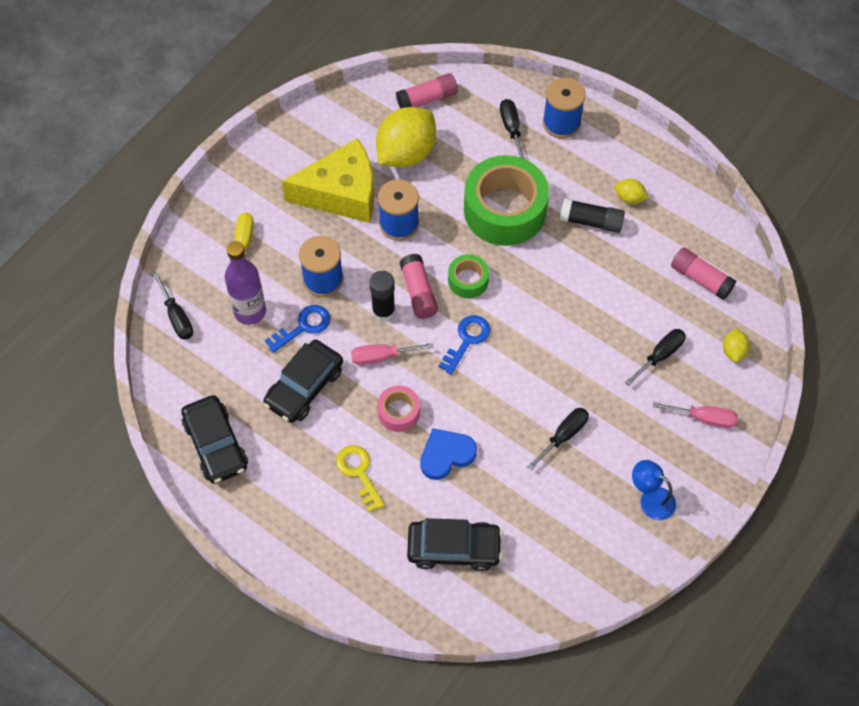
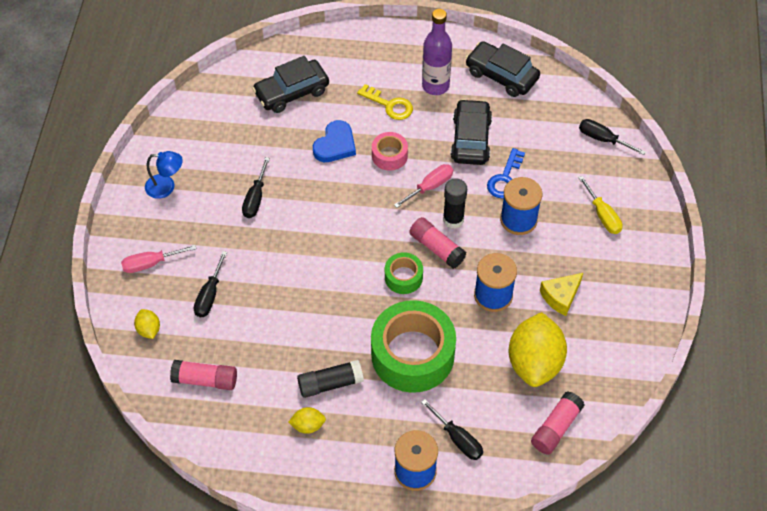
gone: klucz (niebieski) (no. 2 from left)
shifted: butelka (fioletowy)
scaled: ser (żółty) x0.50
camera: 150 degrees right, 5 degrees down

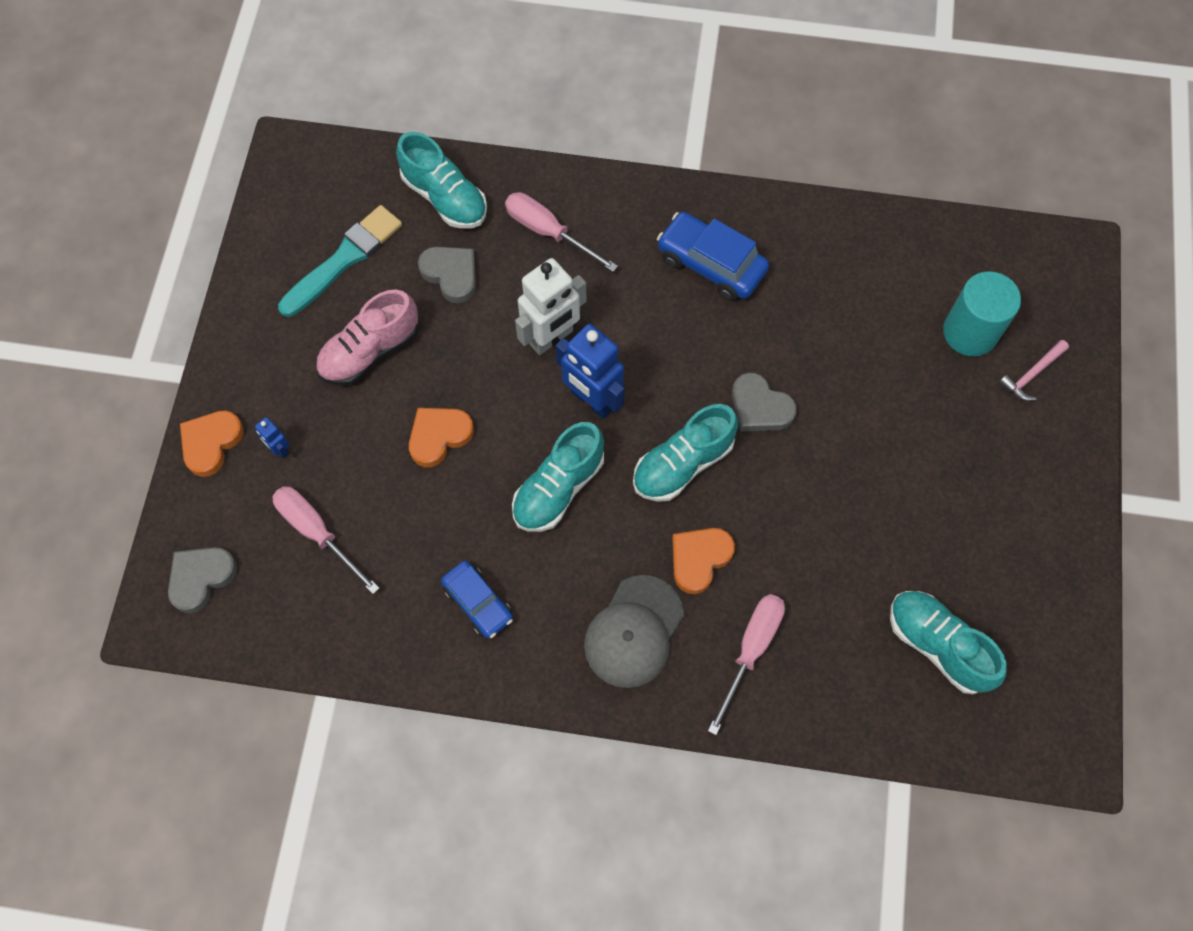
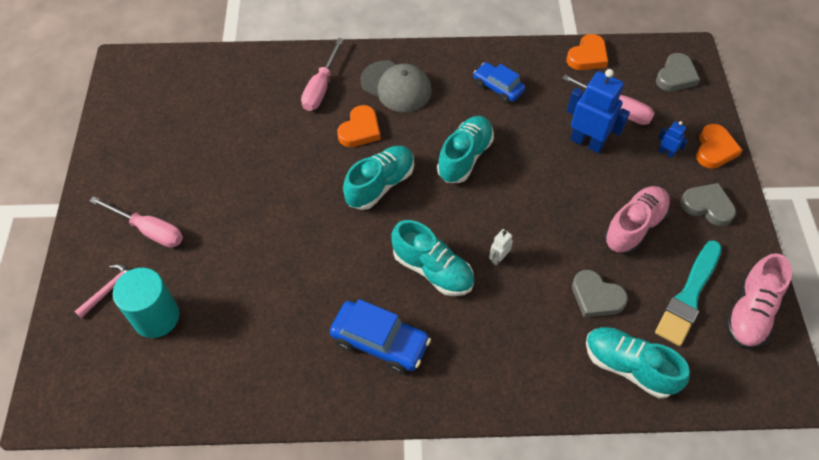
new: but (różowy) (no. 2 from left)
shifted: serce (pomarańczowy) (no. 2 from left); śrubokręt (różowy) (no. 2 from left in the first image) to śrubokręt (różowy) (no. 1 from left); robot (niebieski) (no. 2 from left in the first image) to robot (niebieski) (no. 1 from left); serce (szary) (no. 3 from left); but (turkusowy) (no. 4 from left in the first image) to but (turkusowy) (no. 2 from left)
rotated: czapka (szary) 105 degrees clockwise
scaled: robot (biały) x0.46
camera: 170 degrees right, 10 degrees down

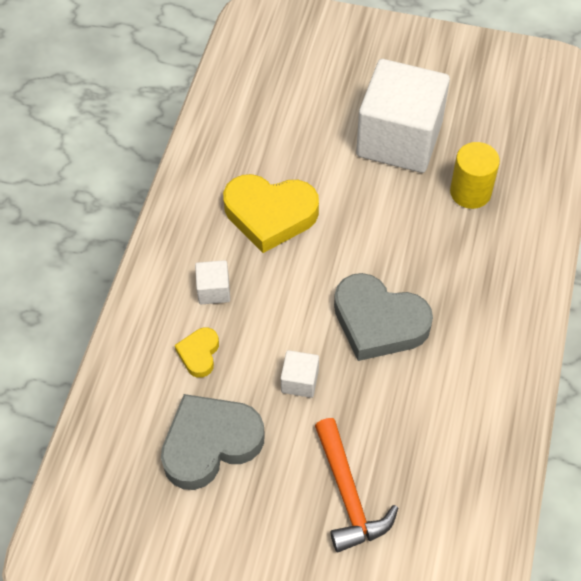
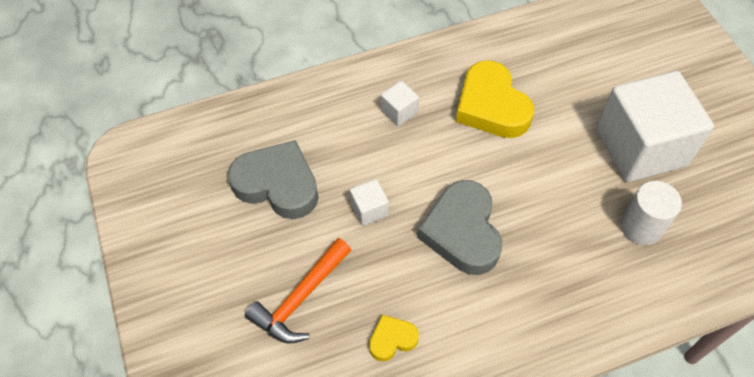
shifted: serce (żółty) (no. 1 from left)
repainted: walec (żółty) to walec (biały)
camera: 55 degrees right, 0 degrees up

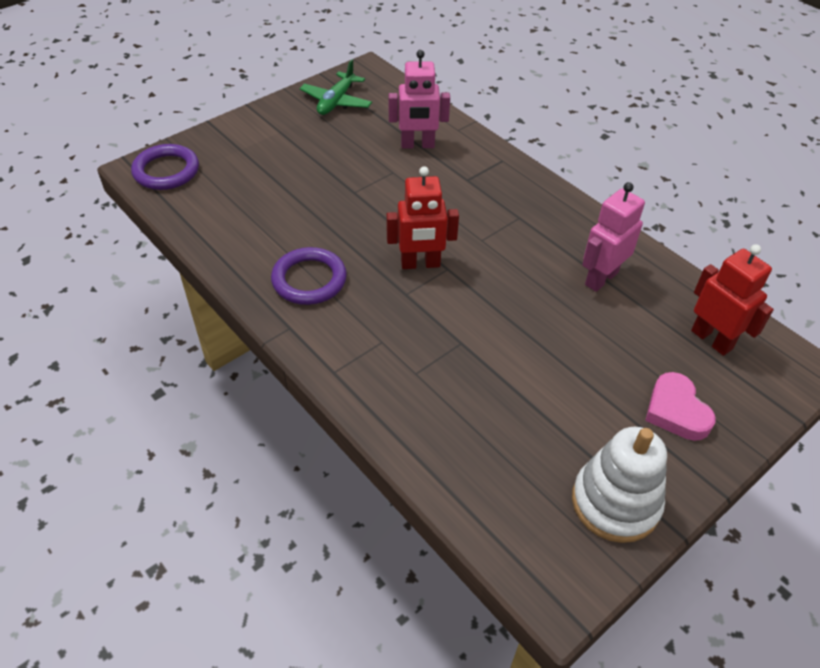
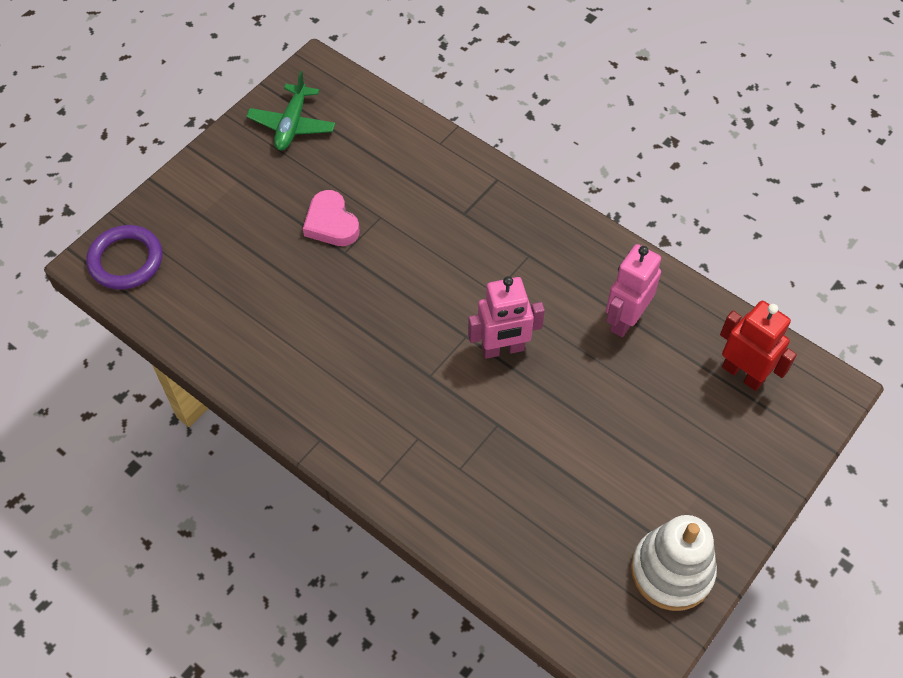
gone: pierścień (fioletowy) (no. 2 from left); robot (czerwony) (no. 1 from left)
shifted: robot (różowy) (no. 1 from left); serce (różowy)
camera: 10 degrees left, 10 degrees up

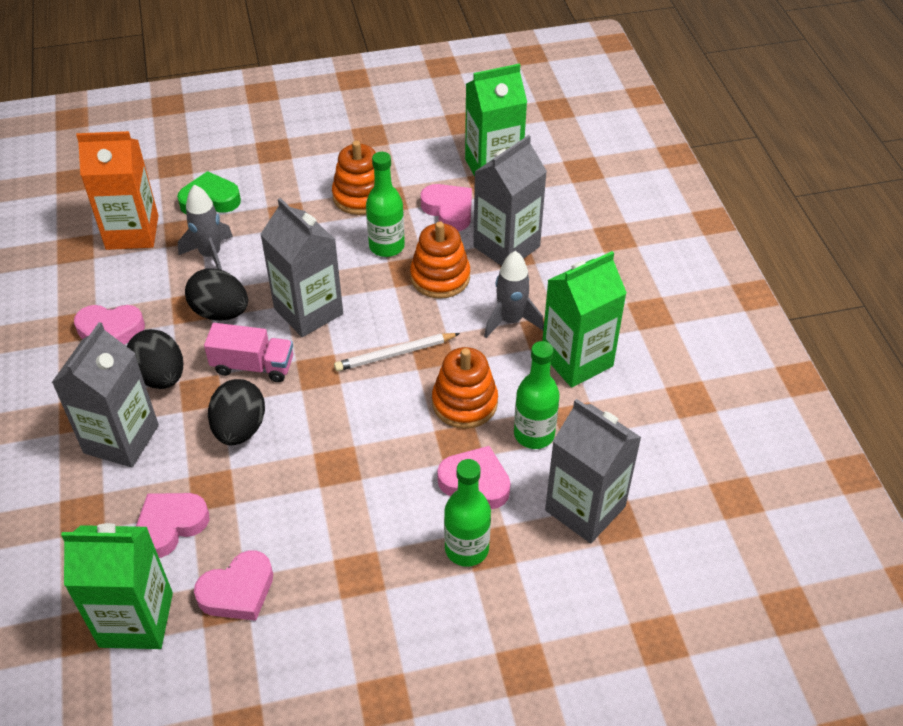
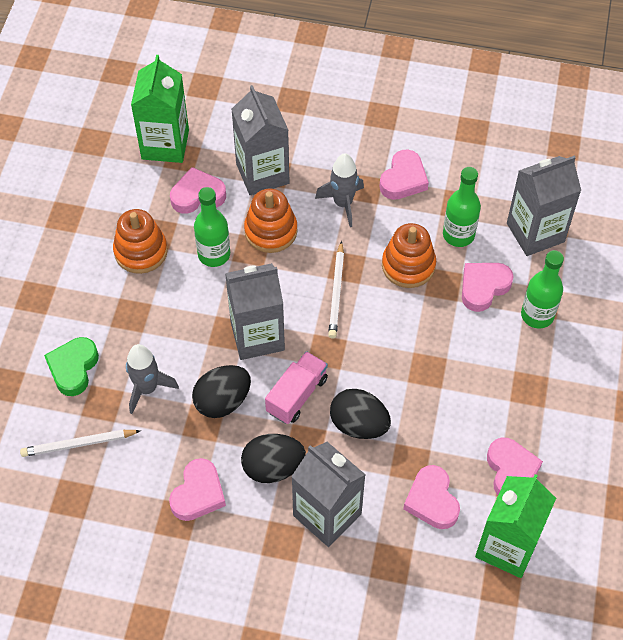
swapped: karton mleka (pomarańczowy) to ołówek (biały) (no. 1 from left); karton mleka (zielony) (no. 3 from left) to serce (różowy) (no. 3 from left)
camera: 65 degrees left, 10 degrees up

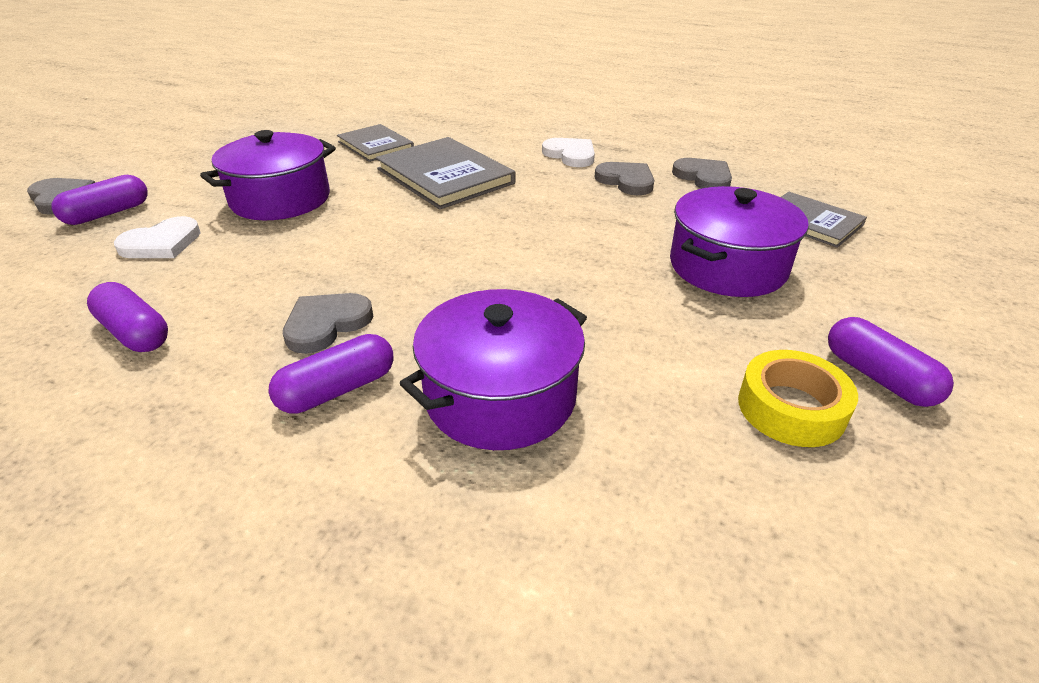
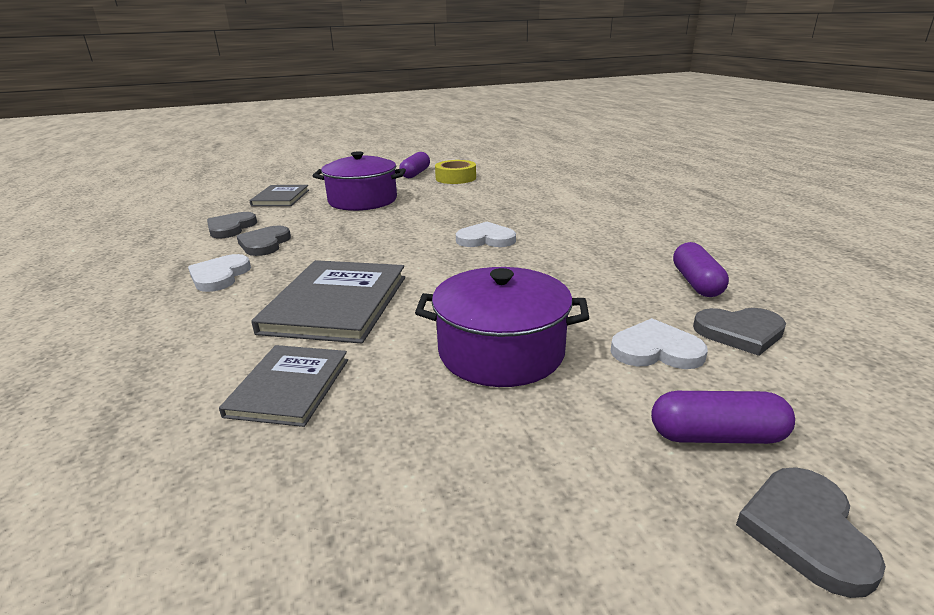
gone: kapsułka (fioletowy) (no. 3 from left); garnek (fioletowy) (no. 2 from left)
new: serce (biały) (no. 2 from left)
shifted: serce (szary) (no. 2 from left in the first image) to serce (szary) (no. 3 from left)
camera: 130 degrees left, 10 degrees down

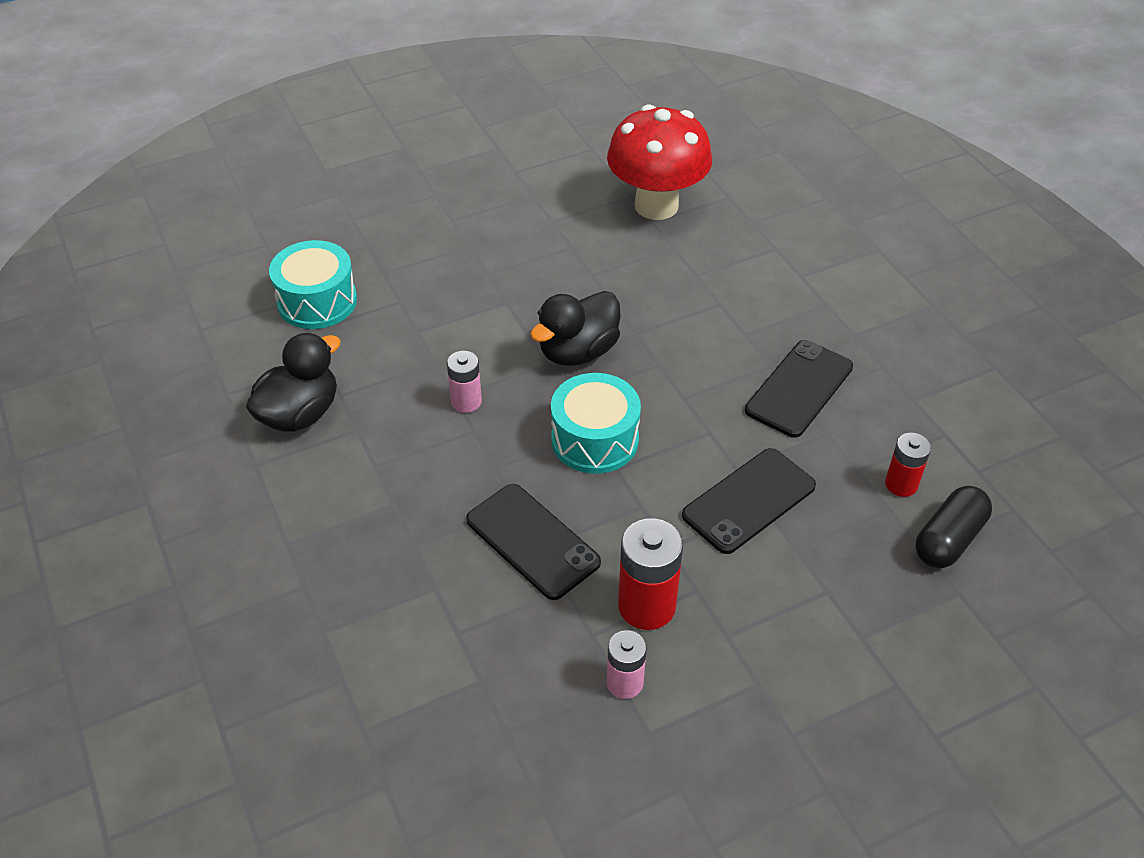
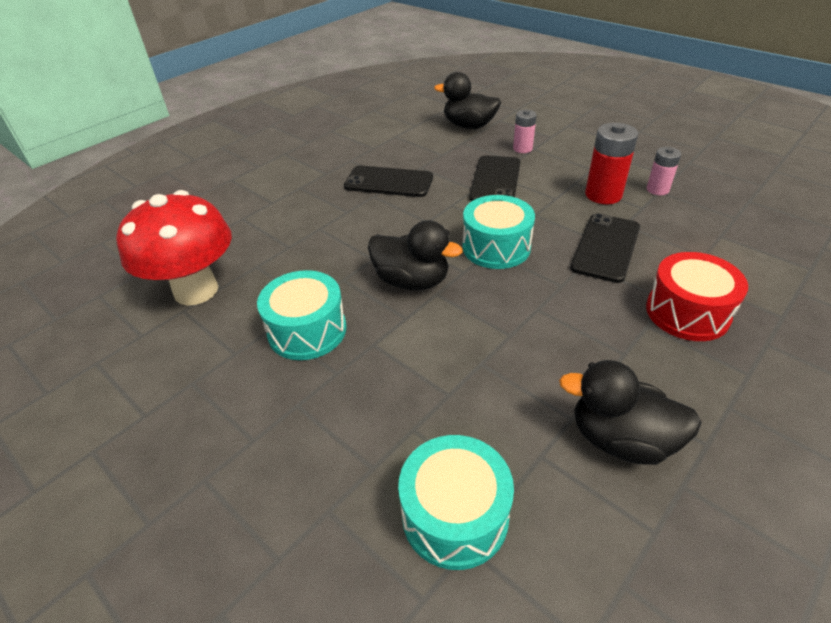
gone: bateria (czerwony) (no. 2 from left)
new: bęben (turkusowy) (no. 1 from left); bęben (czerwony)
shifted: bateria (różowy) (no. 1 from left)
swapped: kapsułka (czarny) to kaczka (czarny) (no. 2 from left)
rotated: telefon (czarny) (no. 2 from left) 75 degrees clockwise
camera: 110 degrees left, 5 degrees down

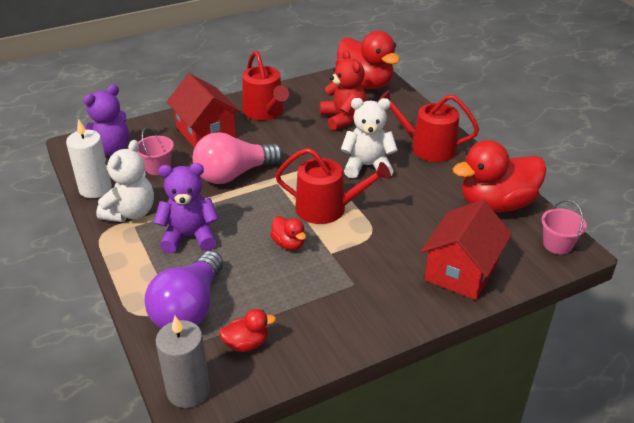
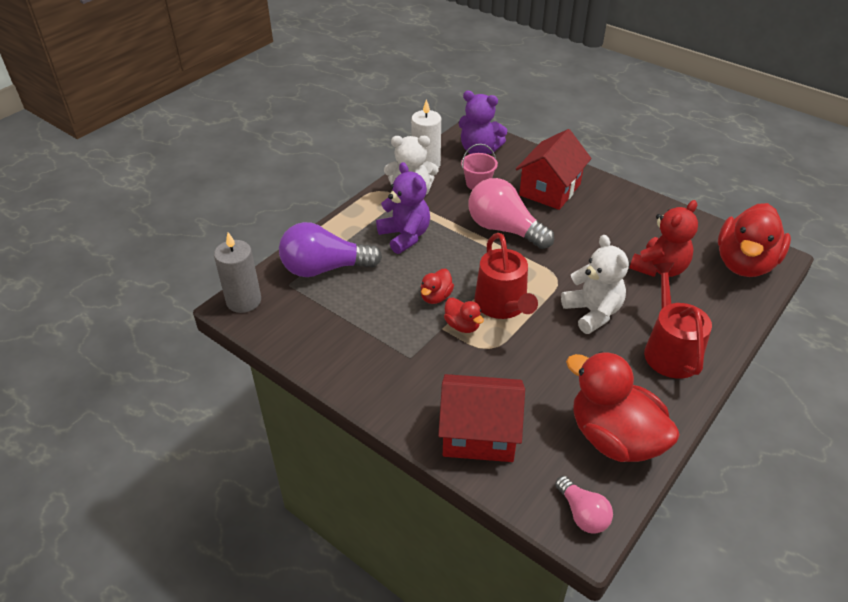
gone: konewka (czerwony) (no. 1 from left)
shifted: kaczka (czerwony) (no. 1 from left in the first image) to kaczka (czerwony) (no. 2 from left)
swapped: wiadro (różowy) (no. 2 from left) to żarówka (różowy) (no. 2 from left)
camera: 65 degrees right, 5 degrees up

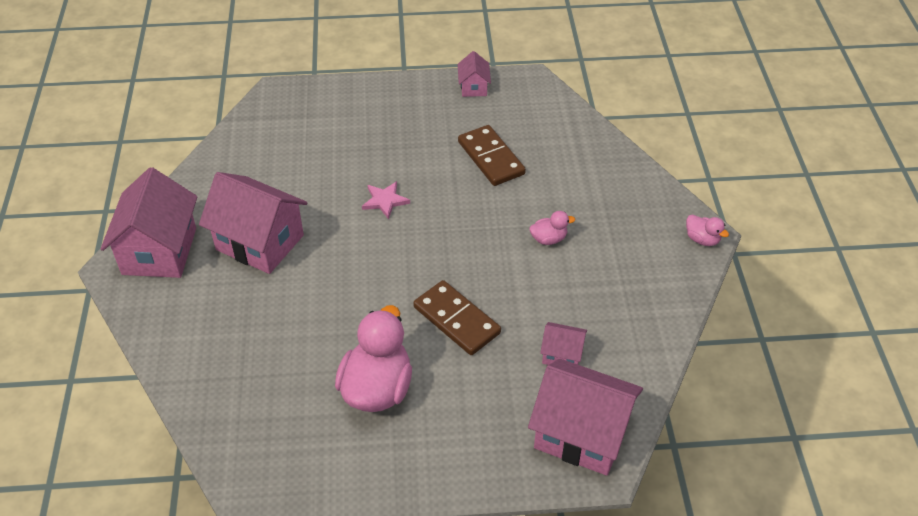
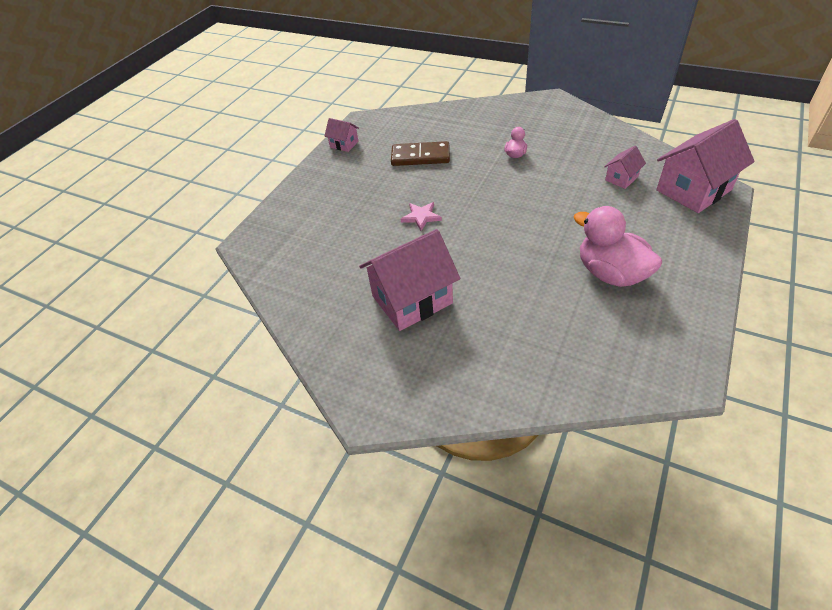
gone: domek (różowy) (no. 1 from left); kostka domina (brązowy) (no. 1 from left); kaczka (różowy) (no. 3 from left)
camera: 55 degrees left, 0 degrees up

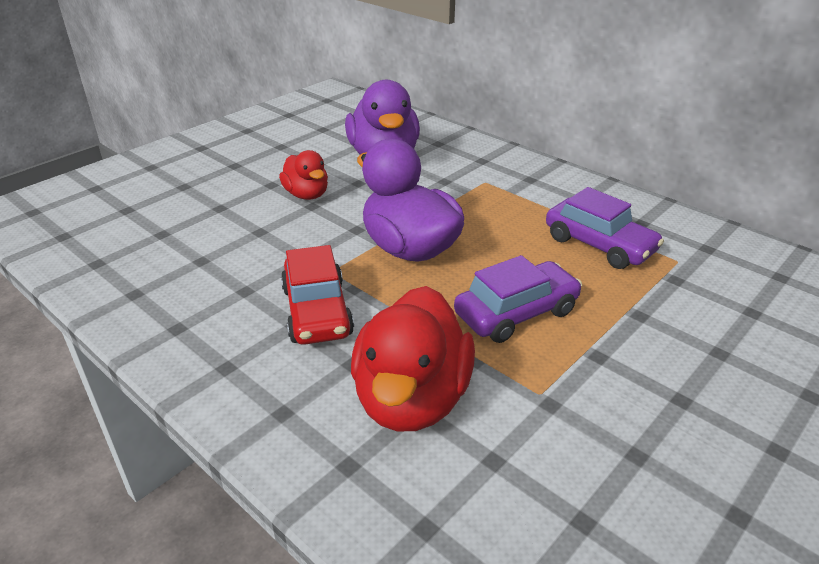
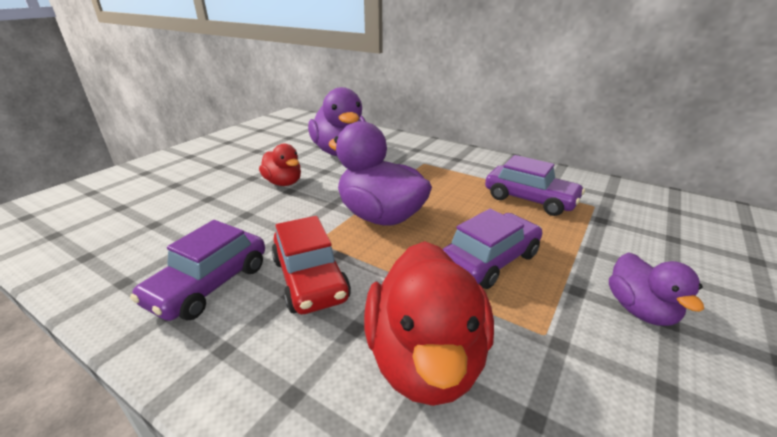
new: samochód (fioletowy) (no. 1 from left); kaczka (fioletowy) (no. 3 from left)
camera: 10 degrees left, 5 degrees down

